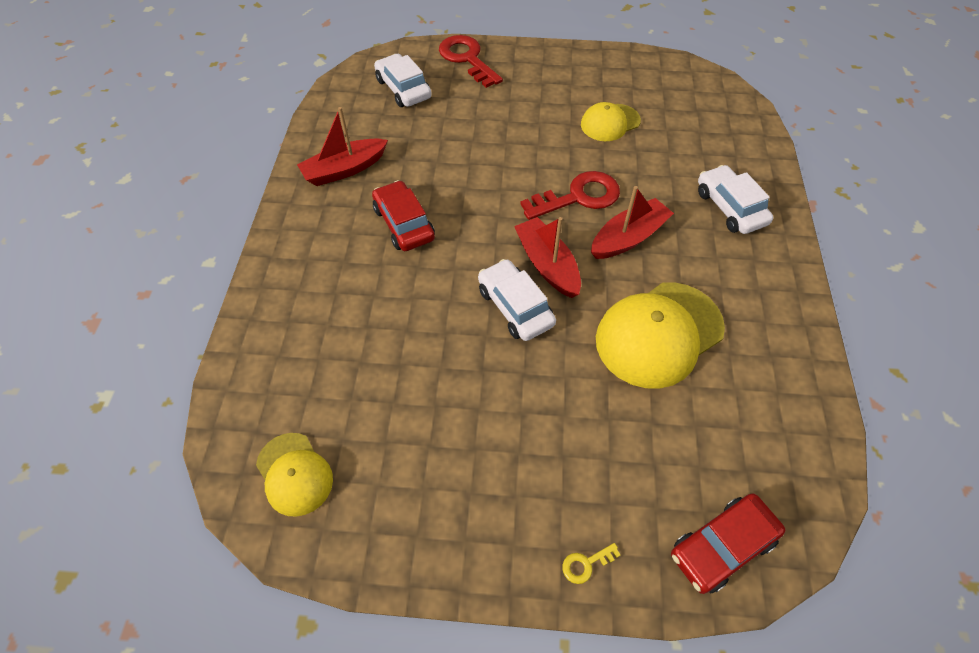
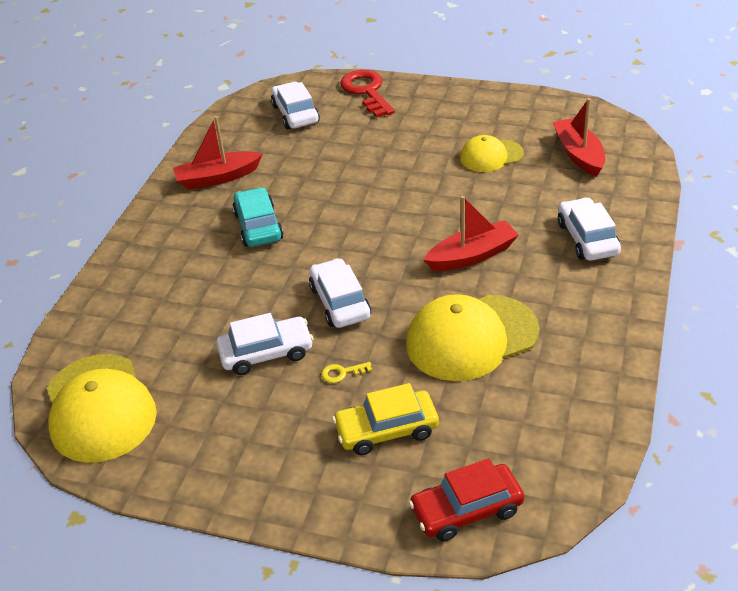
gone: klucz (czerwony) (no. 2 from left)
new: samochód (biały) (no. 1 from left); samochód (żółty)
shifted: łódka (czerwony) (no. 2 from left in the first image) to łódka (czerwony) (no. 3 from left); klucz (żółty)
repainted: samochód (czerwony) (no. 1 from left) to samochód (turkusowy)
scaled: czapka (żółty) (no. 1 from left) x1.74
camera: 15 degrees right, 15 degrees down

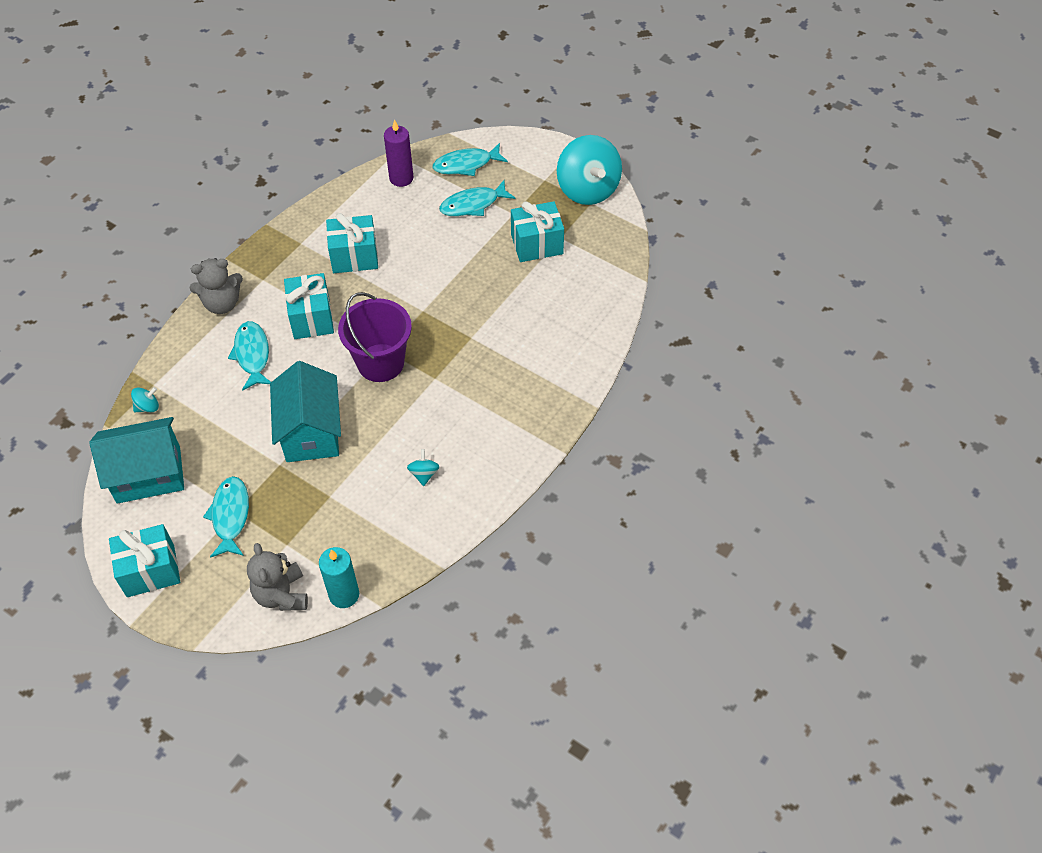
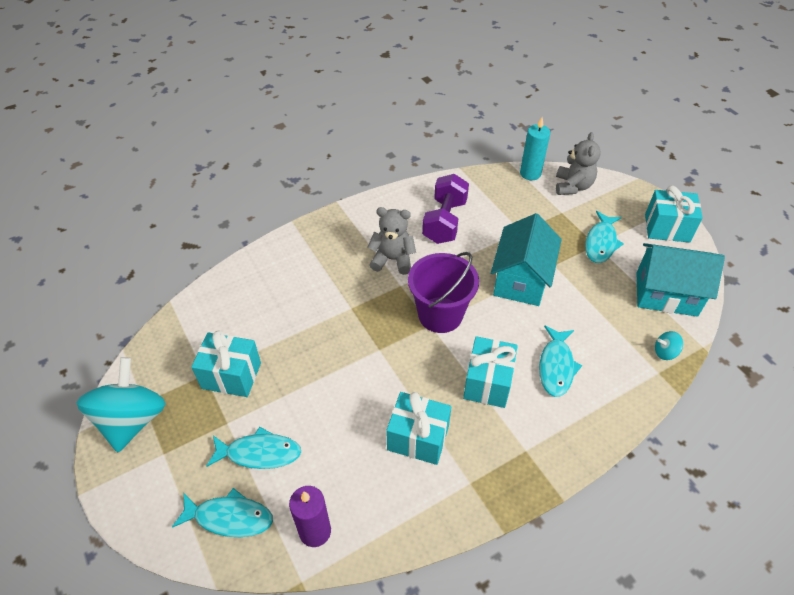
shifted: miś (szary) (no. 1 from left)
swapped: bączek (turkusowy) (no. 2 from left) to hantel (fioletowy)
camera: 155 degrees left, 5 degrees down

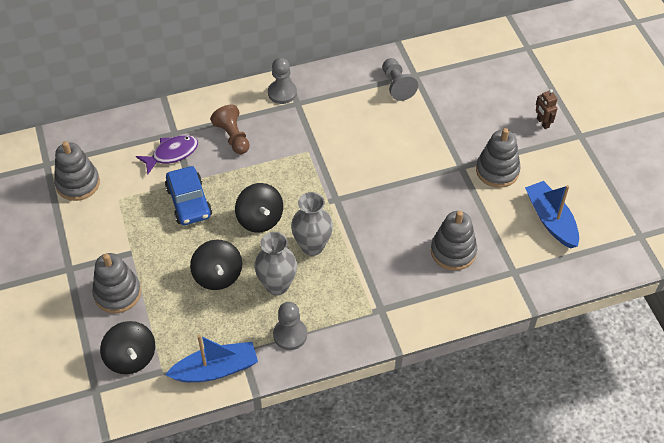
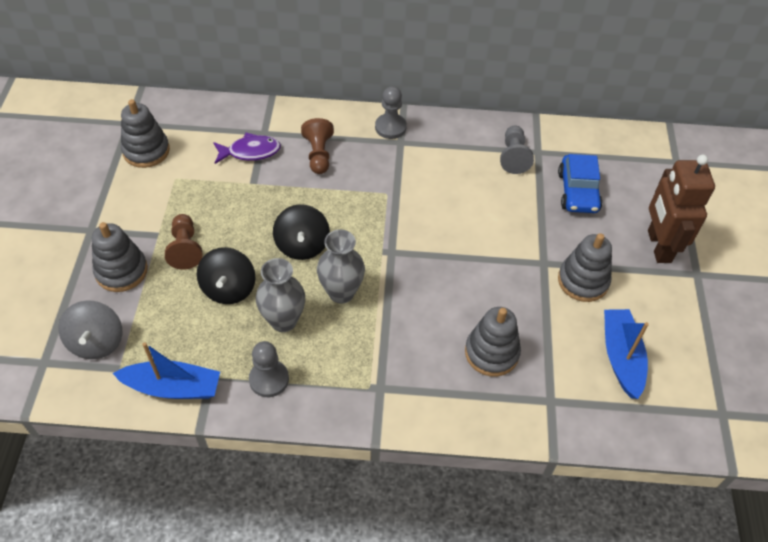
new: pionek (brązowy) (no. 1 from left)
shifted: samochód (niebieski)
repainted: bączek (czarny) (no. 1 from left) to bączek (szary)
scaled: robot (brązowy) x2.27
camera: 20 degrees right, 0 degrees up

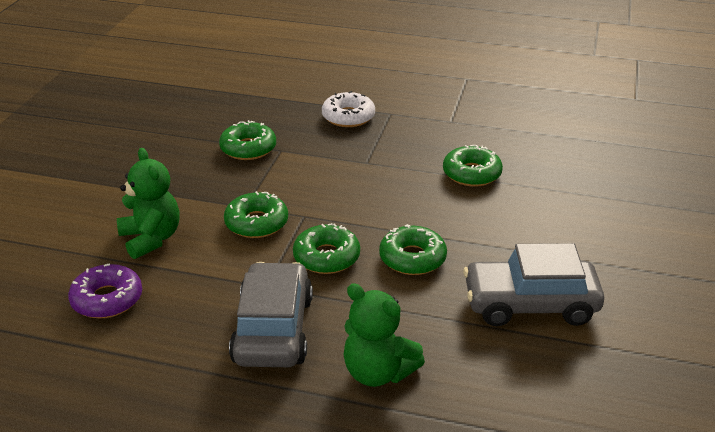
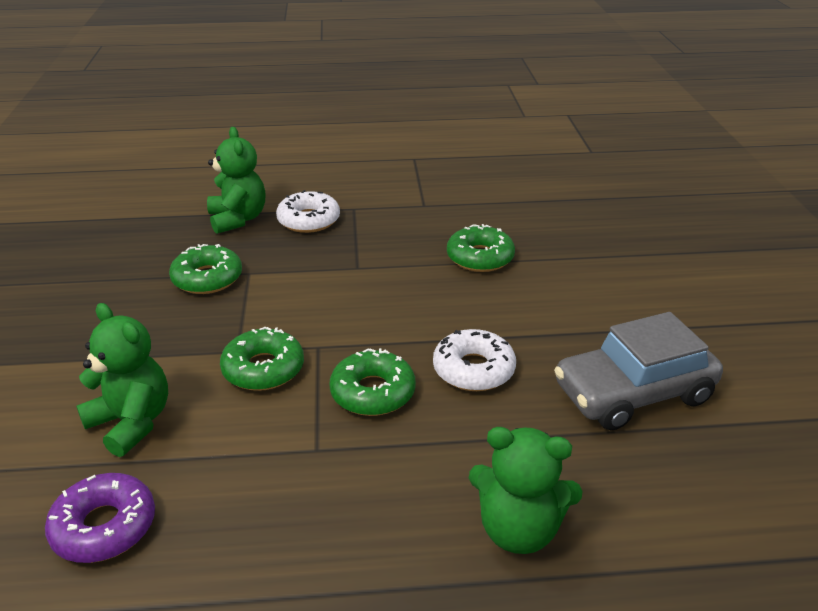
gone: samochód (szary) (no. 1 from left)
new: miś (zielony) (no. 2 from left)
repainted: donut (zielony) (no. 4 from left) to donut (biały) (no. 2 from left)
camera: 20 degrees left, 0 degrees up

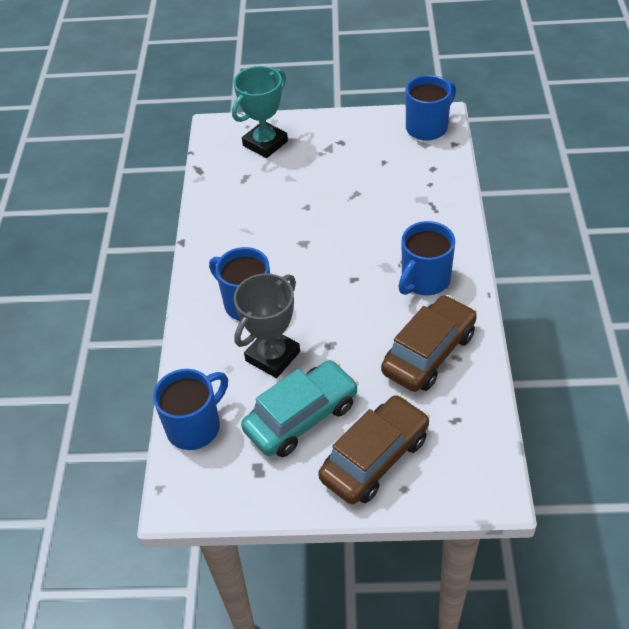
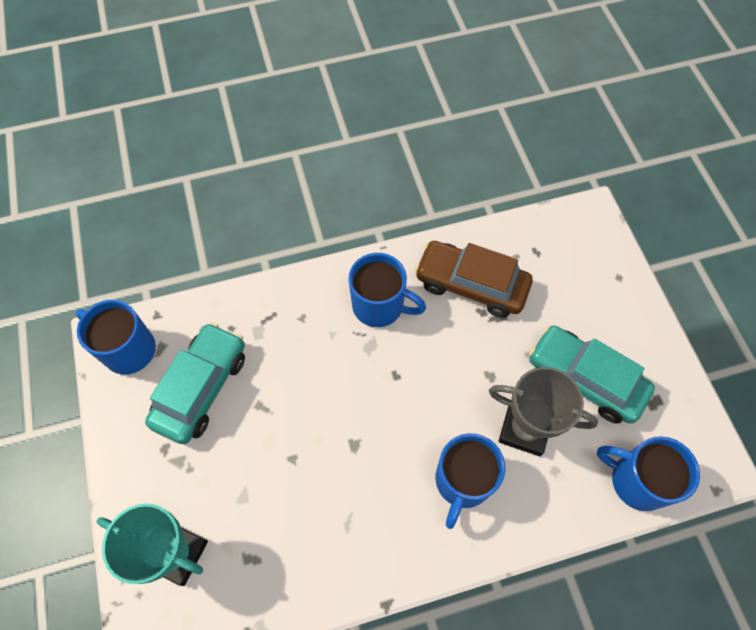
gone: samochód (brązowy) (no. 1 from left)
new: samochód (turkusowy) (no. 1 from left)
camera: 110 degrees left, 15 degrees up

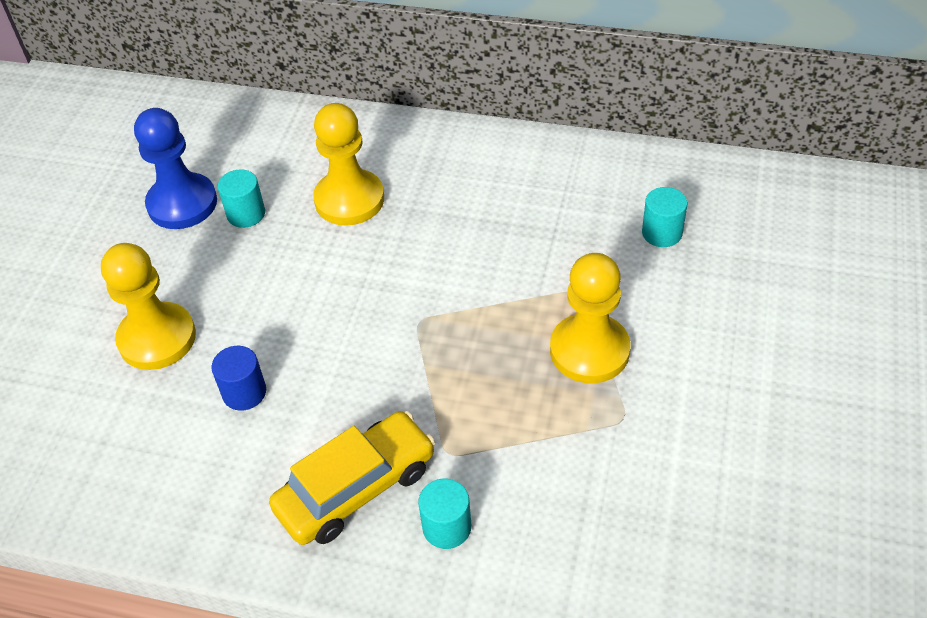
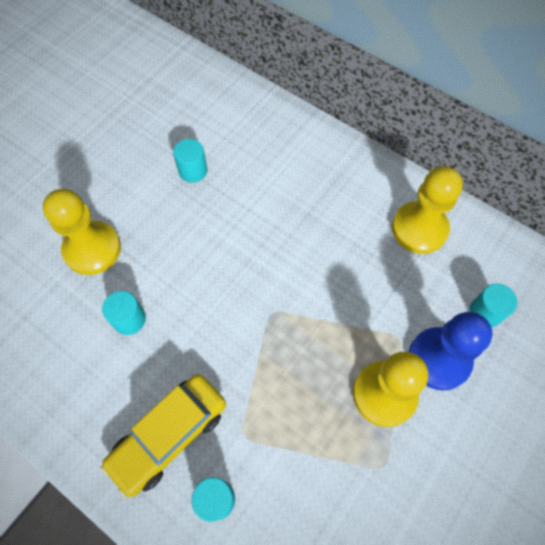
shifted: pionek (niebieski); pionek (żółty) (no. 2 from left in the first image) to pionek (żółty) (no. 3 from left)
repainted: walec (niebieski) to walec (turkusowy) (no. 1 from left)
rotated: samochód (żółty) 150 degrees clockwise
camera: 20 degrees right, 15 degrees up

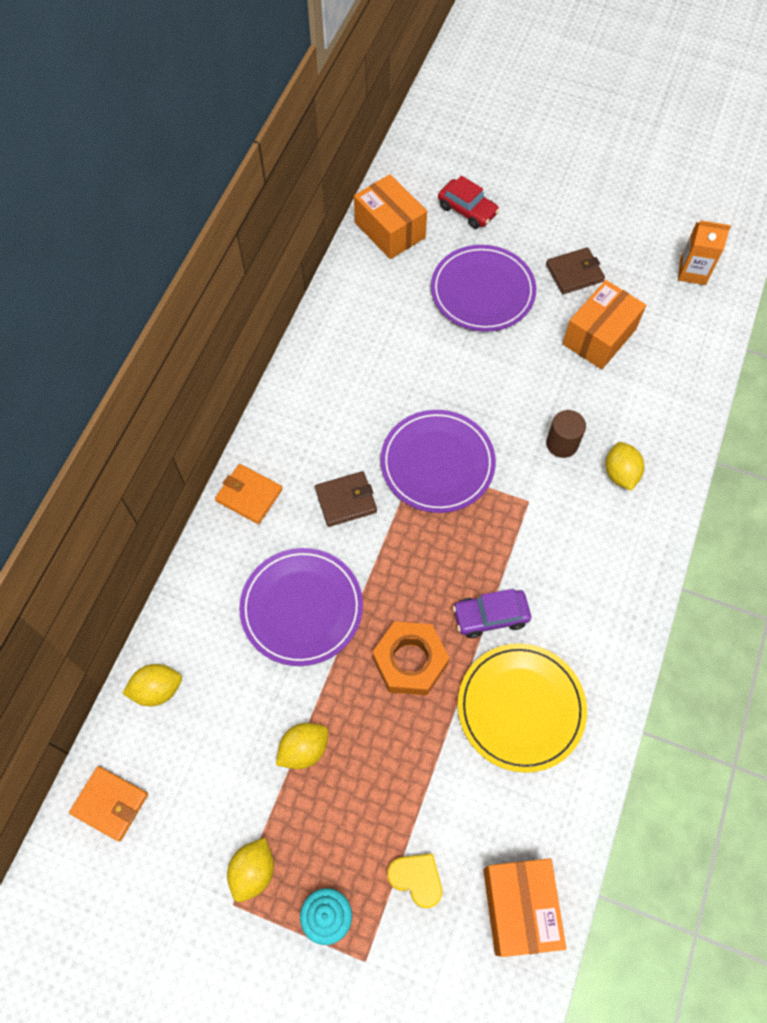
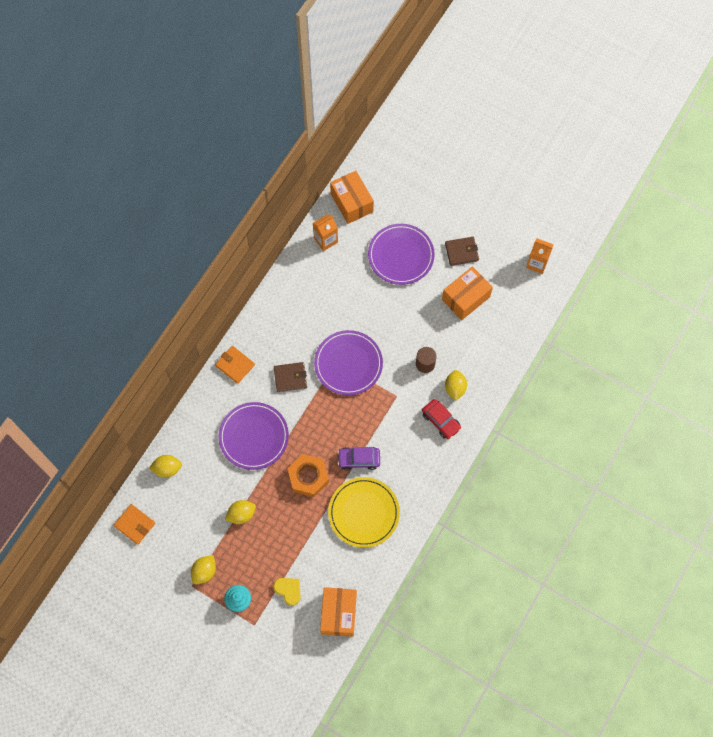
new: karton mleka (pomarańczowy) (no. 1 from left)
shifted: samochód (czerwony)
camera: 10 degrees right, 5 degrees up

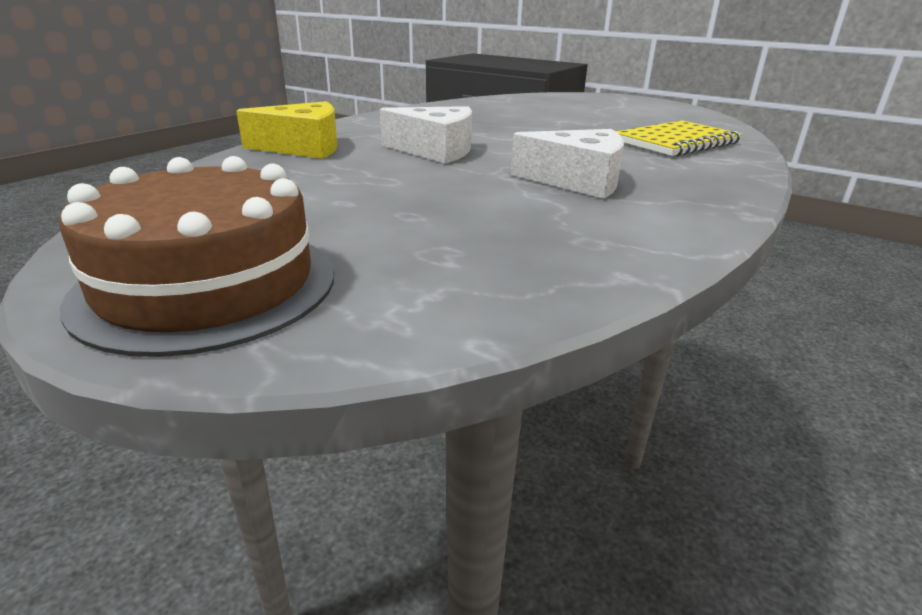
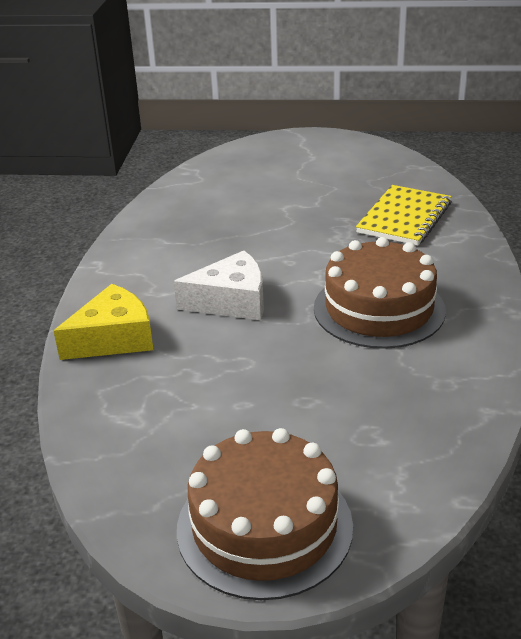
swapped: ser (biały) (no. 2 from left) to tort (brązowy) (no. 2 from left)
camera: 25 degrees left, 5 degrees up

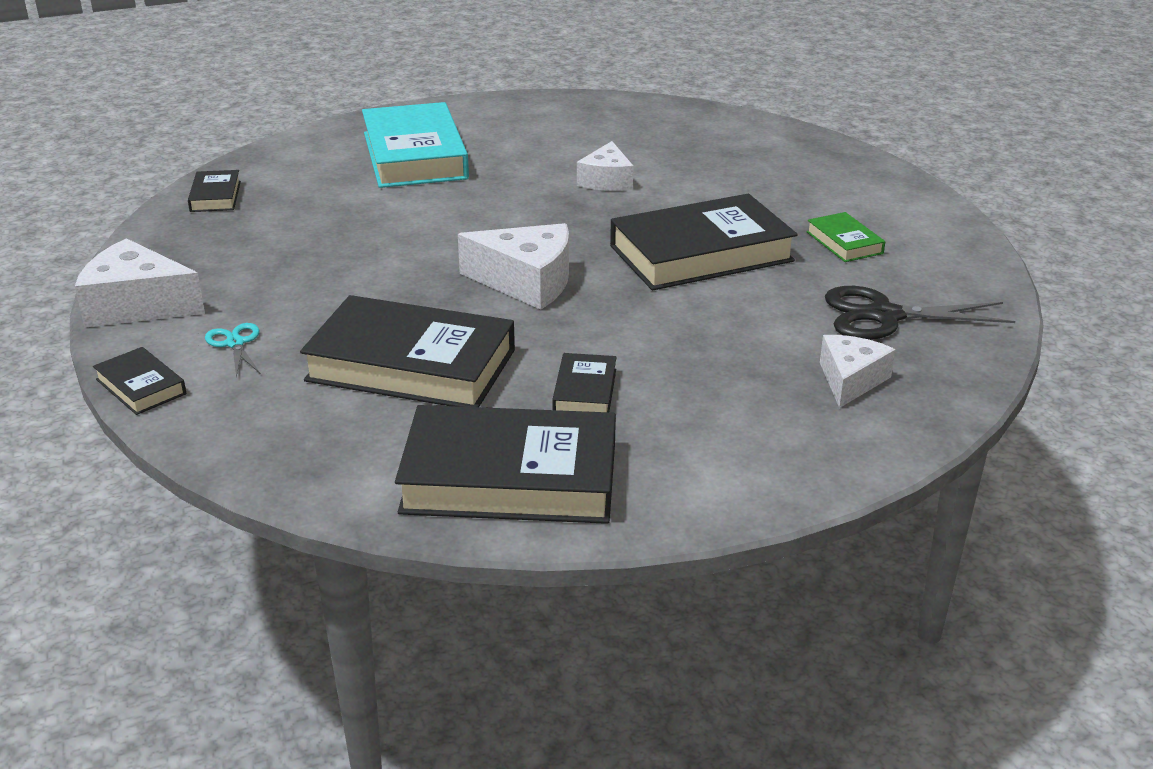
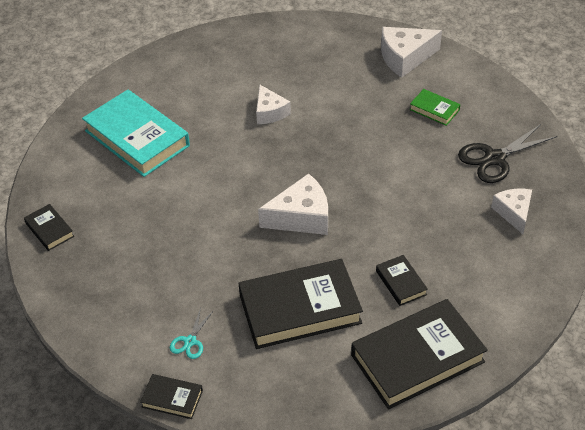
gone: książka (czarny) (no. 6 from left)
shifted: ser (biały) (no. 1 from left in the first image) to ser (biały) (no. 3 from left)
rotated: nożyczki (turkusowy) 105 degrees counterclockwise
camera: 30 degrees left, 15 degrees up

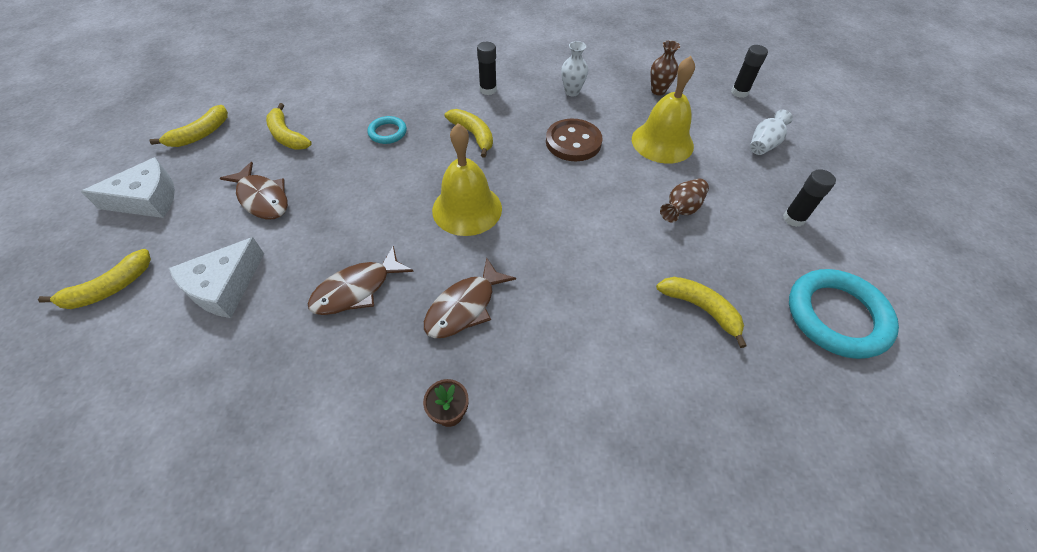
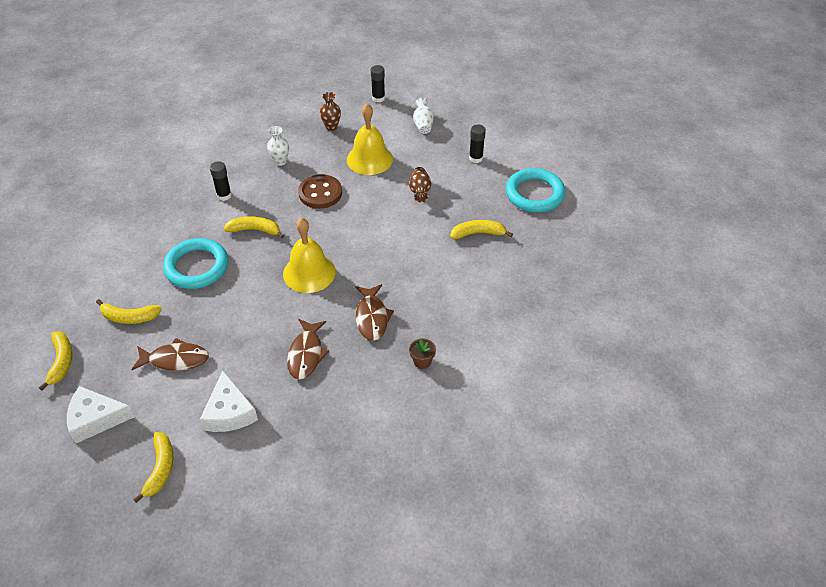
rotated: ser (biały) (no. 1 from left) 120 degrees counterclockwise
scaled: pierścień (turkusowy) (no. 1 from left) x1.97
camera: 45 degrees left, 5 degrees down

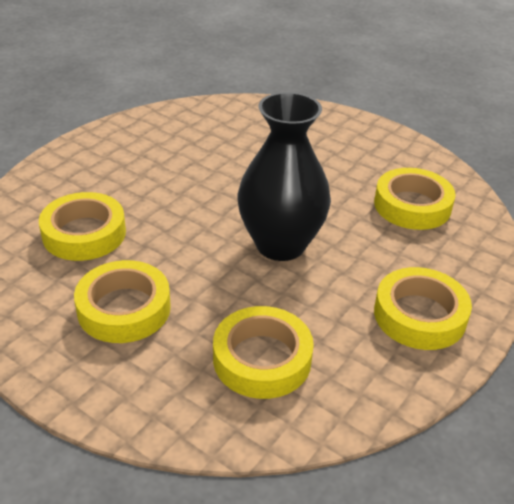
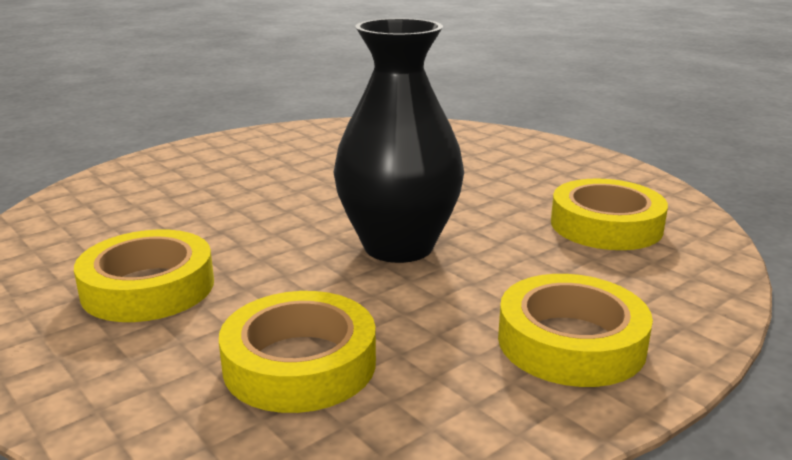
gone: taśma klejąca (żółty) (no. 1 from left)
camera: 15 degrees right, 15 degrees down

